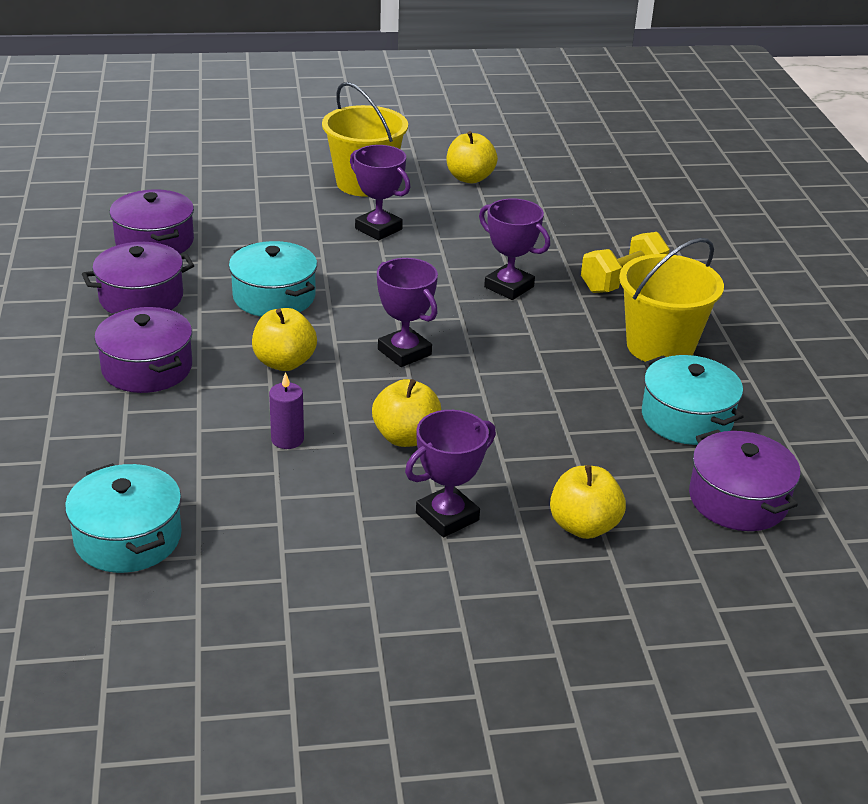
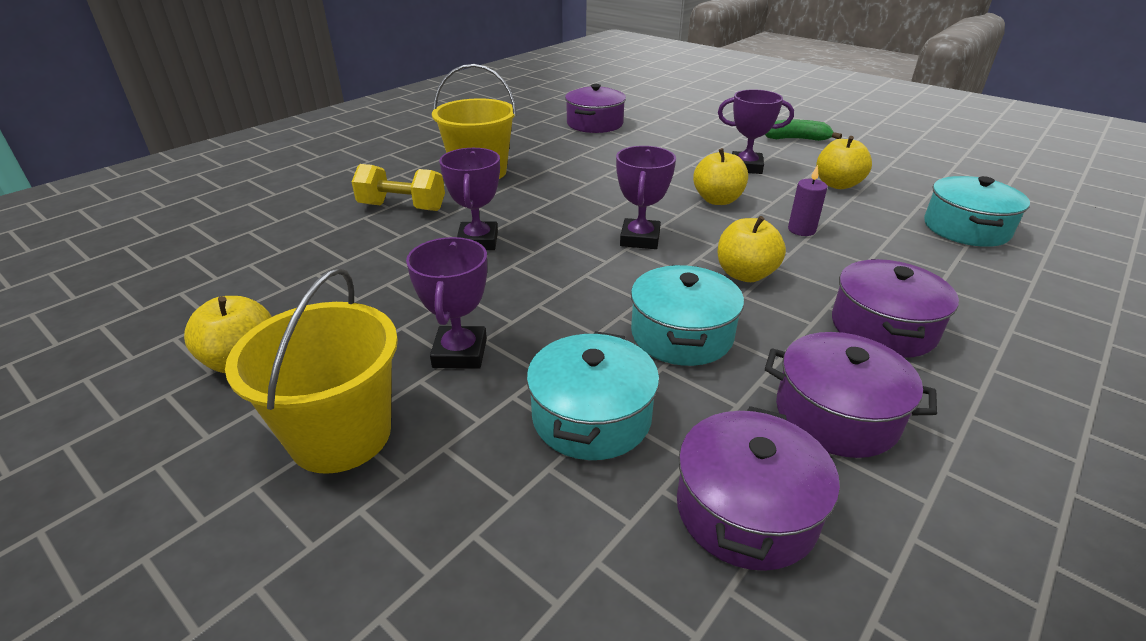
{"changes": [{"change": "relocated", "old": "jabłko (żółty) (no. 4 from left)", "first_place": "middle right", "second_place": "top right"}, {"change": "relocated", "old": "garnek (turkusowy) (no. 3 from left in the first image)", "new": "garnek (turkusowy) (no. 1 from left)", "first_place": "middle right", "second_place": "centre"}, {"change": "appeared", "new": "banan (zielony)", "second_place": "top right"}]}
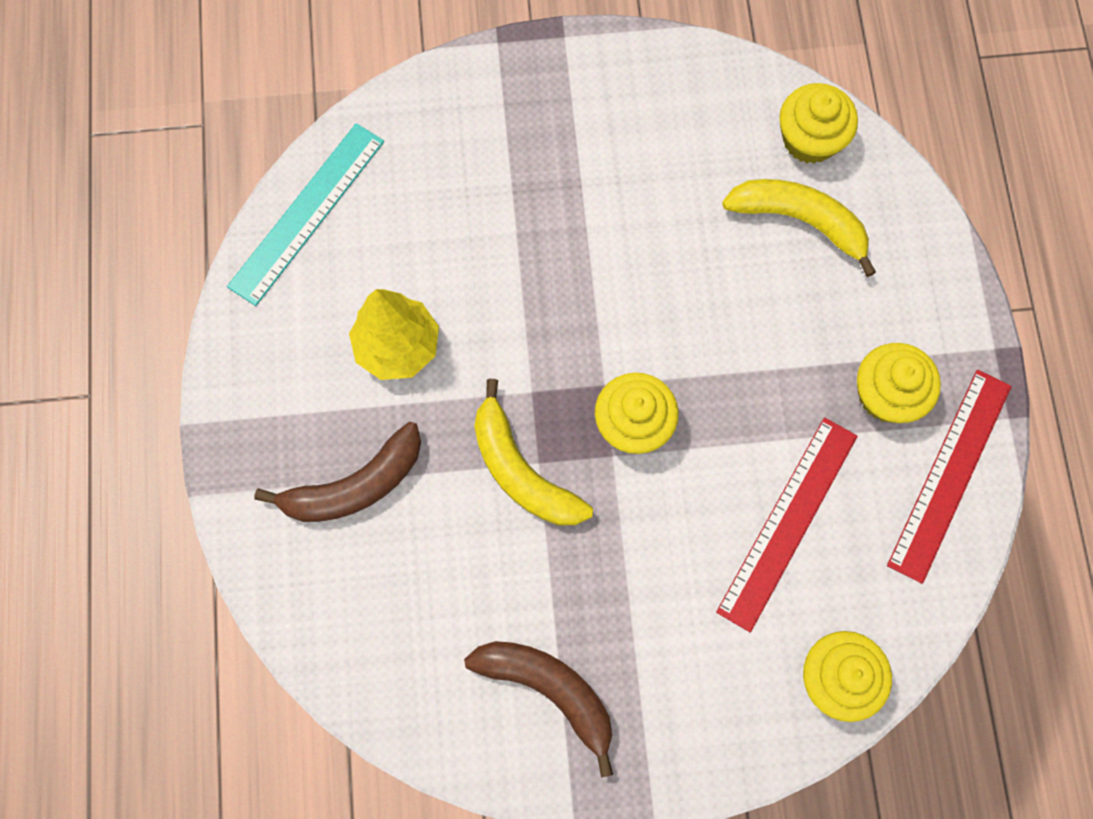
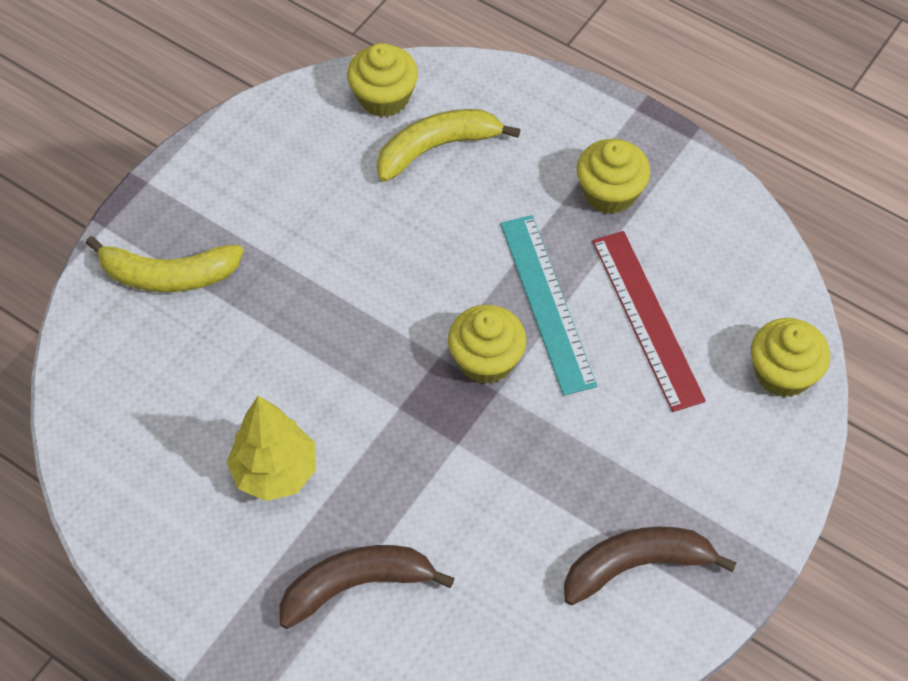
{"changes": [{"change": "relocated", "old": "linijka (turkusowy)", "first_place": "top left", "second_place": "centre"}, {"change": "spun", "old": "banan (brązowy) (no. 1 from left)", "first_place": "middle left", "second_place": "bottom centre", "degrees": -120}, {"change": "relocated", "old": "banan (żółty) (no. 1 from left)", "first_place": "centre", "second_place": "middle left"}, {"change": "missing", "old": "linijka (czerwony) (no. 2 from left)", "first_place": "middle right"}]}
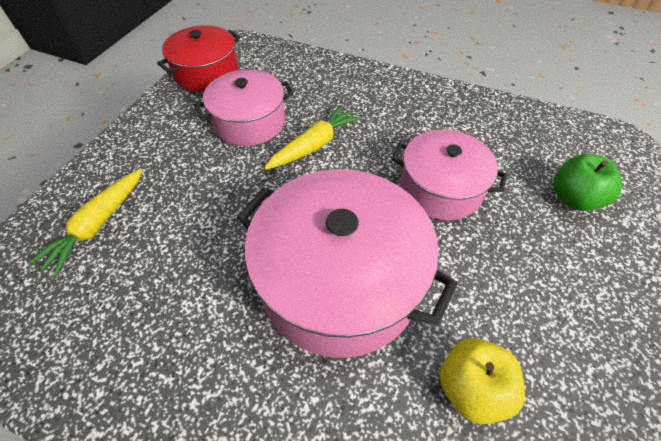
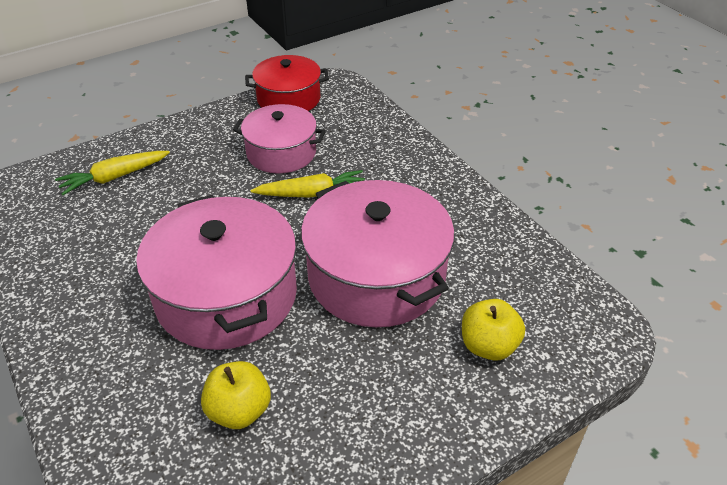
{"changes": [{"change": "size", "old": "garnek (różowy) (no. 3 from left)", "first_place": "middle right", "second_place": "centre", "factor": 1.63}, {"change": "colour", "old": "jabłko (zielony)", "new": "jabłko (żółty) (no. 2 from left)", "first_place": "middle right", "second_place": "bottom right"}]}
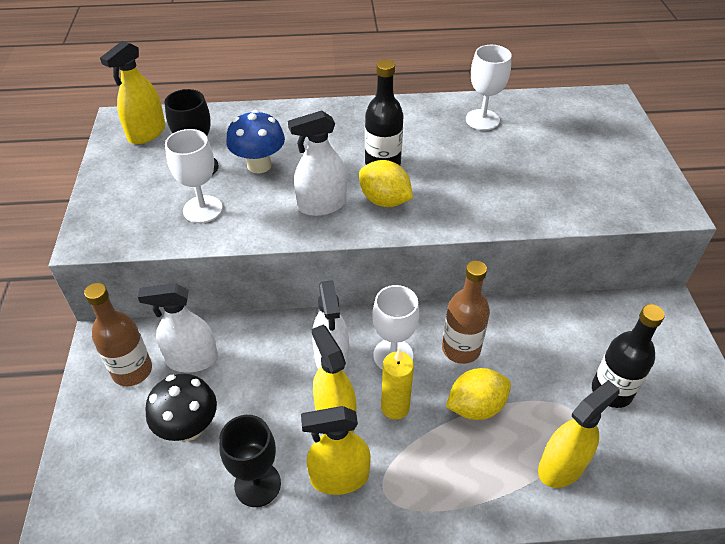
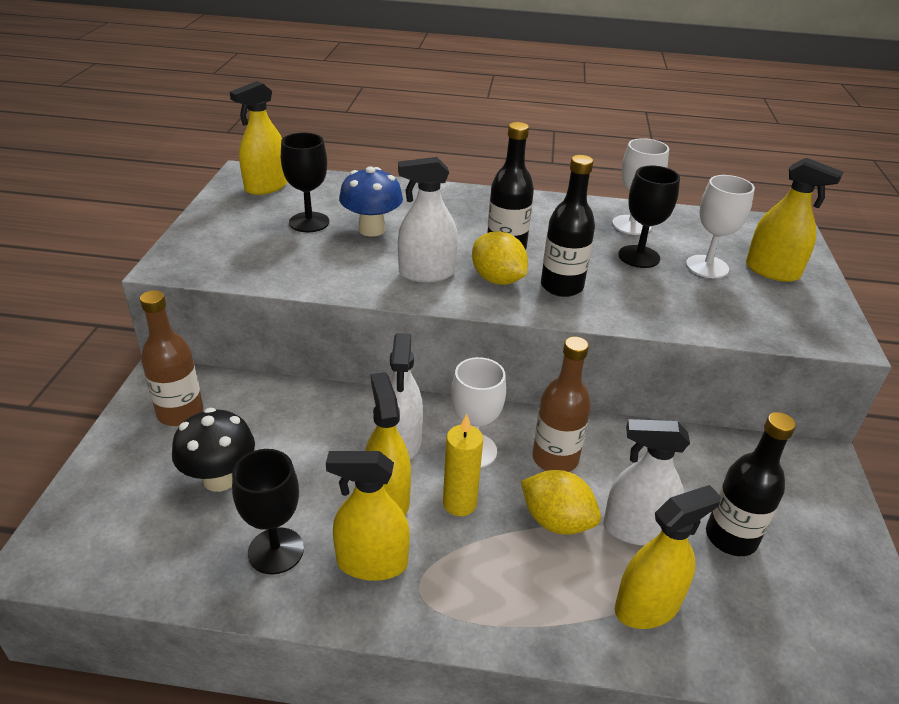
{"changes": [{"change": "relocated", "old": "spryskiwacz (biały) (no. 1 from left in the first image)", "new": "spryskiwacz (biały) (no. 3 from left)", "first_place": "middle left", "second_place": "bottom right"}, {"change": "relocated", "old": "kielich (biały) (no. 1 from left in the first image)", "new": "kielich (biały) (no. 3 from left)", "first_place": "top left", "second_place": "top right"}, {"change": "spun", "old": "cytryna (żółty) (no. 2 from left)", "first_place": "bottom centre", "second_place": "bottom centre", "degrees": 45}, {"change": "appeared", "new": "butelka (czarny) (no. 2 from left)", "second_place": "top centre"}, {"change": "appeared", "new": "kielich (czarny) (no. 3 from left)", "second_place": "top right"}, {"change": "appeared", "new": "spryskiwacz (żółty) (no. 5 from left)", "second_place": "top right"}]}
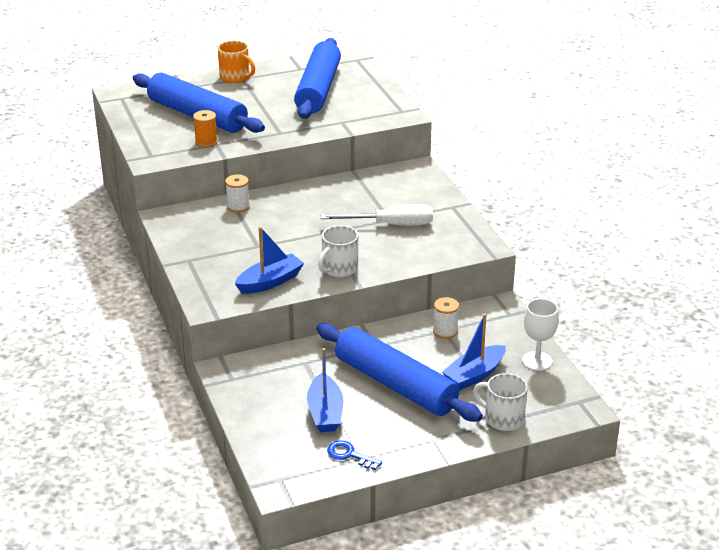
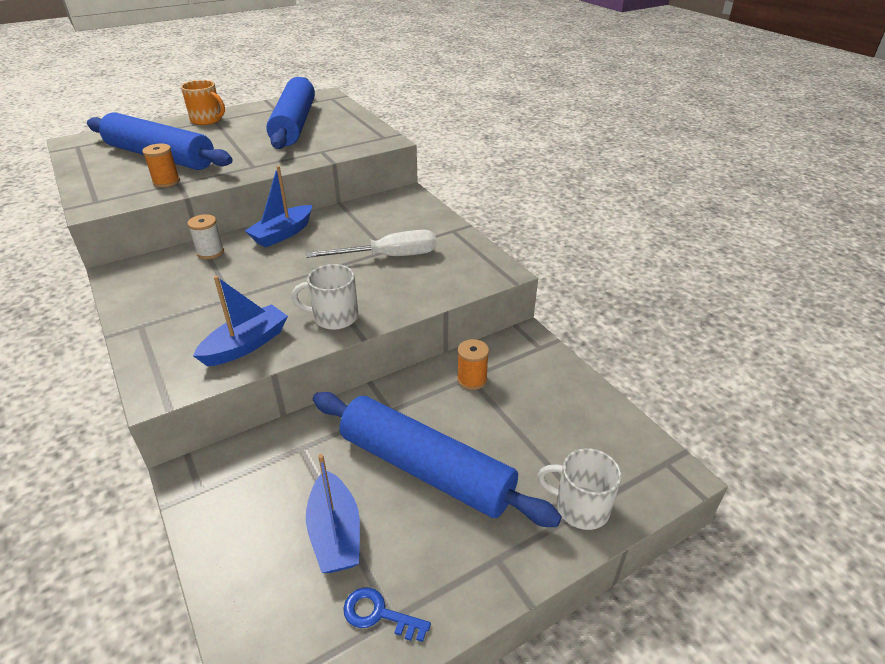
{"changes": [{"change": "spun", "old": "kubek (biały) (no. 1 from left)", "first_place": "centre", "second_place": "centre", "degrees": 60}, {"change": "colour", "old": "szpulka (biały) (no. 2 from left)", "new": "szpulka (pomarańczowy) (no. 2 from left)", "first_place": "centre", "second_place": "centre"}, {"change": "relocated", "old": "łódka (niebieski) (no. 3 from left in the first image)", "new": "łódka (niebieski) (no. 2 from left)", "first_place": "centre", "second_place": "top left"}, {"change": "missing", "old": "kielich (biały)", "first_place": "middle right"}]}
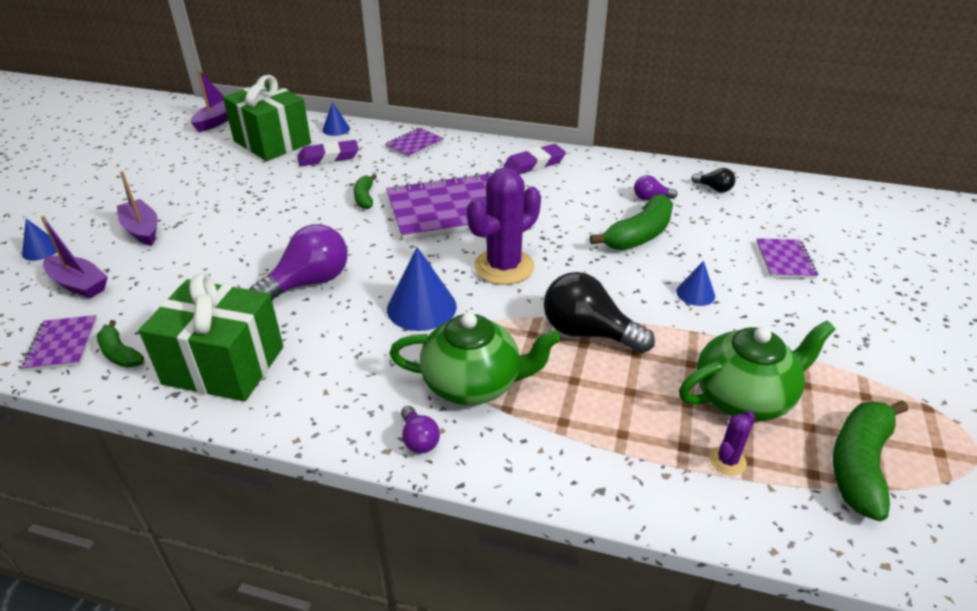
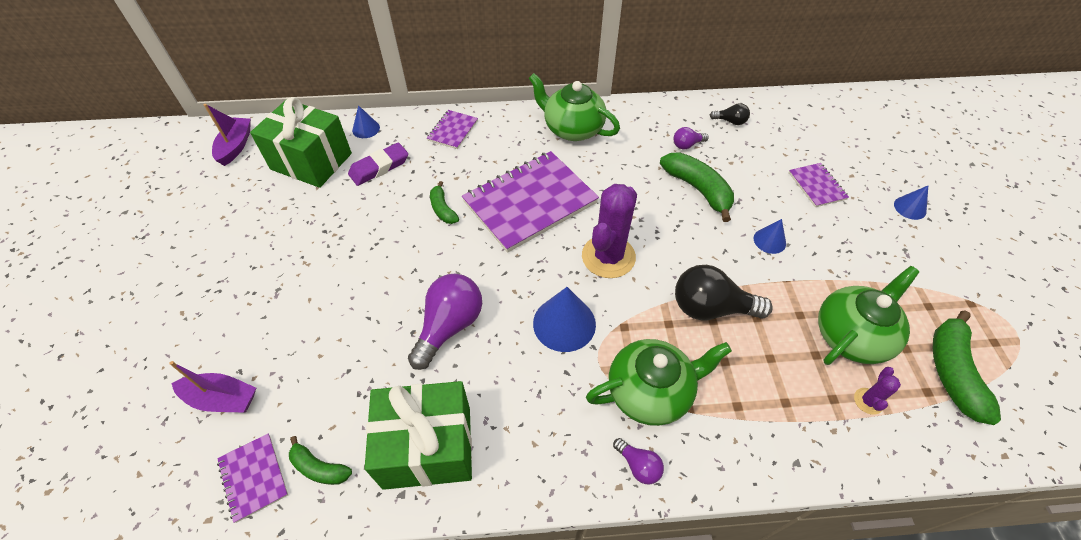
{"changes": [{"change": "relocated", "old": "stożek (niebieski) (no. 1 from left in the first image)", "new": "stożek (niebieski) (no. 4 from left)", "first_place": "middle left", "second_place": "middle right"}, {"change": "missing", "old": "łódka (fioletowy) (no. 2 from left)", "first_place": "middle left"}, {"change": "exchanged", "old": "gumka do mazania (fioletowy) (no. 2 from left)", "new": "imbryk (zielony) (no. 1 from left)", "first_place": "top centre", "second_place": "top centre"}, {"change": "spun", "old": "banan (zielony) (no. 3 from left)", "first_place": "centre", "second_place": "centre", "degrees": -60}]}
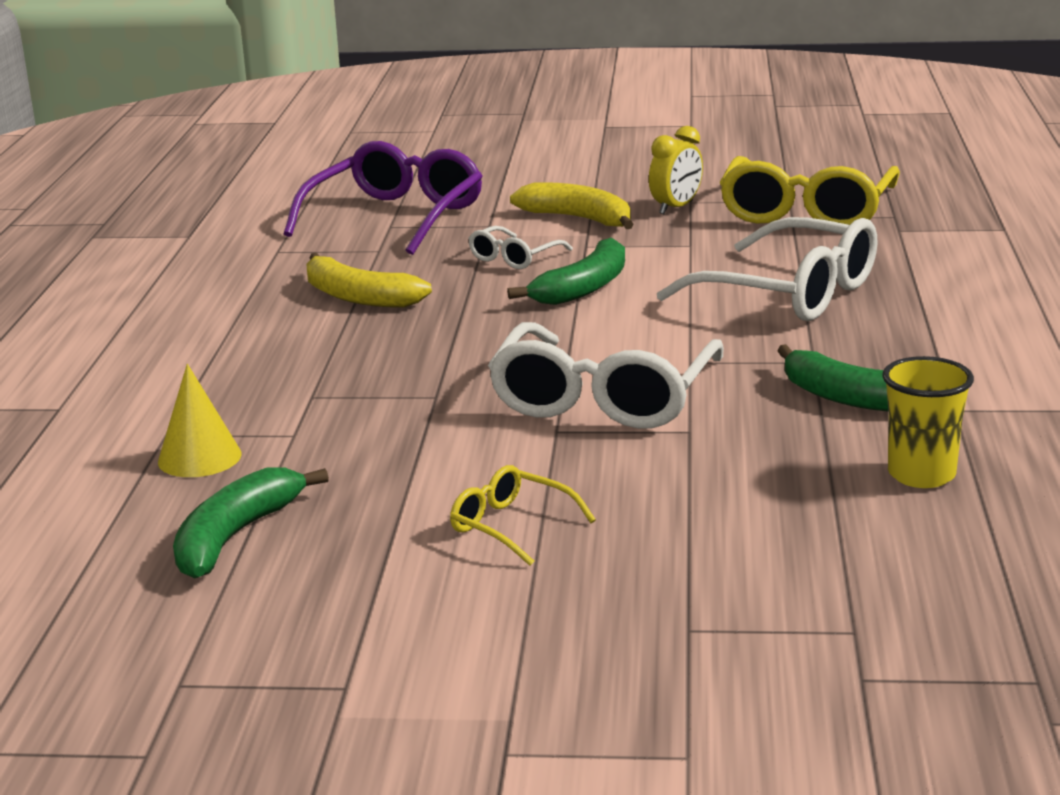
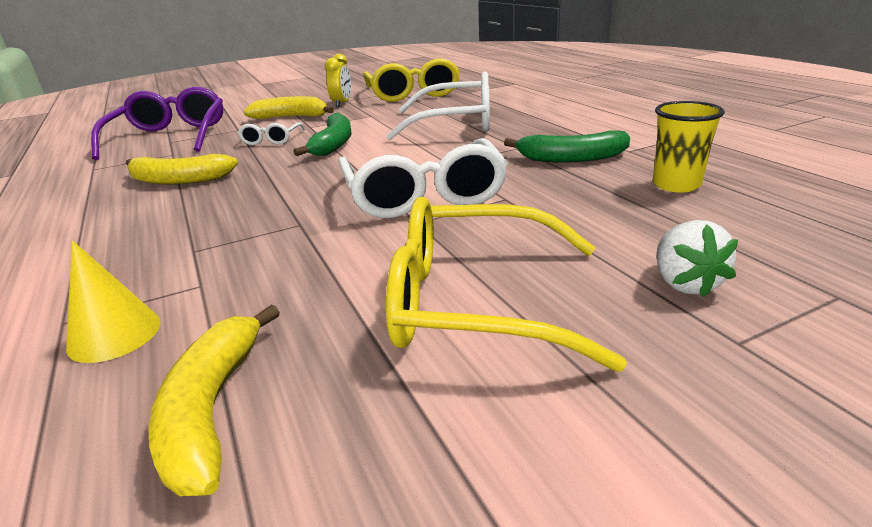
{"changes": [{"change": "colour", "old": "banan (zielony) (no. 1 from left)", "new": "banan (żółty) (no. 2 from left)", "first_place": "middle left", "second_place": "bottom left"}, {"change": "size", "old": "okulary (żółty) (no. 1 from left in the first image)", "first_place": "centre", "second_place": "centre", "factor": 2.07}, {"change": "appeared", "new": "truskawka (biały)", "second_place": "middle right"}]}
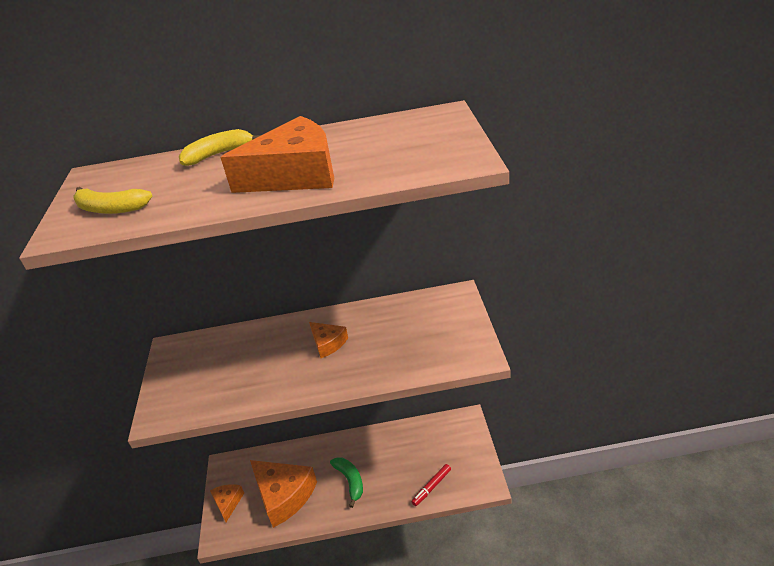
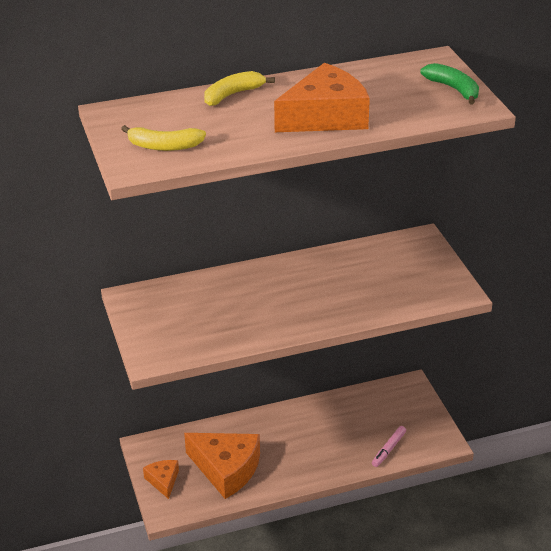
{"changes": [{"change": "missing", "old": "ser (pomarańczowy) (no. 4 from left)", "first_place": "centre"}, {"change": "relocated", "old": "banan (zielony)", "first_place": "bottom centre", "second_place": "top right"}, {"change": "colour", "old": "flamaster (czerwony)", "new": "flamaster (różowy)", "first_place": "bottom centre", "second_place": "bottom right"}]}
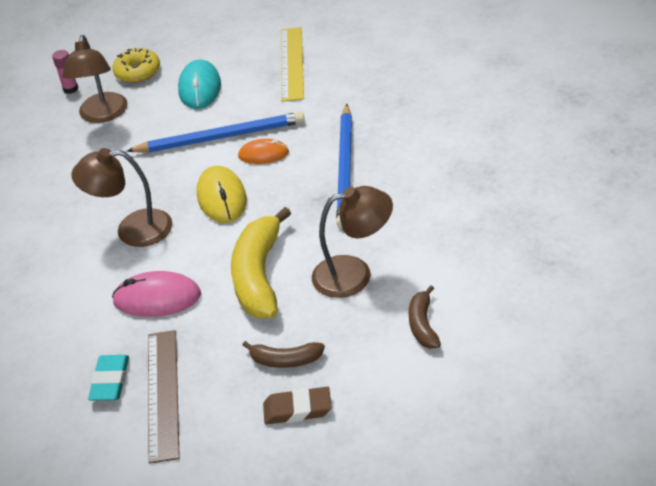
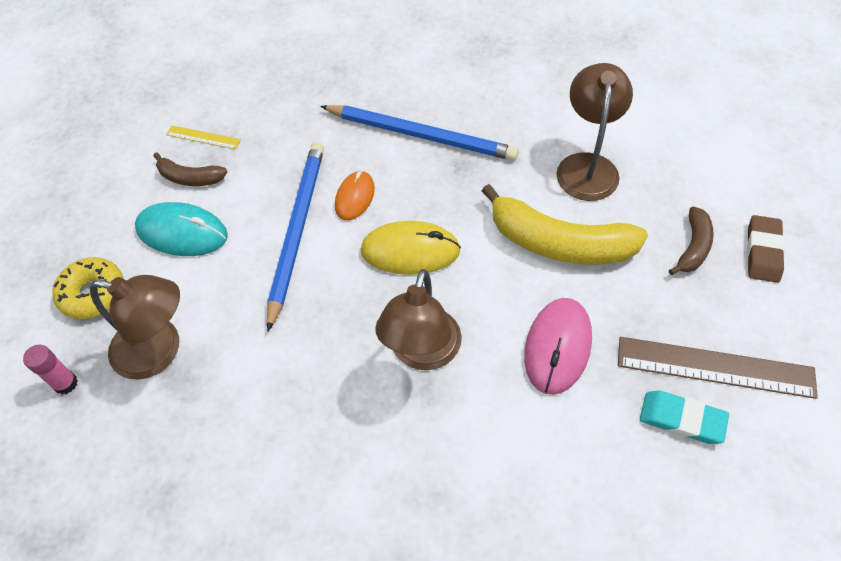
{"changes": [{"change": "size", "old": "linijka (żółty)", "first_place": "top centre", "second_place": "top left", "factor": 0.5}, {"change": "relocated", "old": "banan (brązowy) (no. 2 from left in the first image)", "new": "banan (brązowy) (no. 1 from left)", "first_place": "centre", "second_place": "top left"}]}
